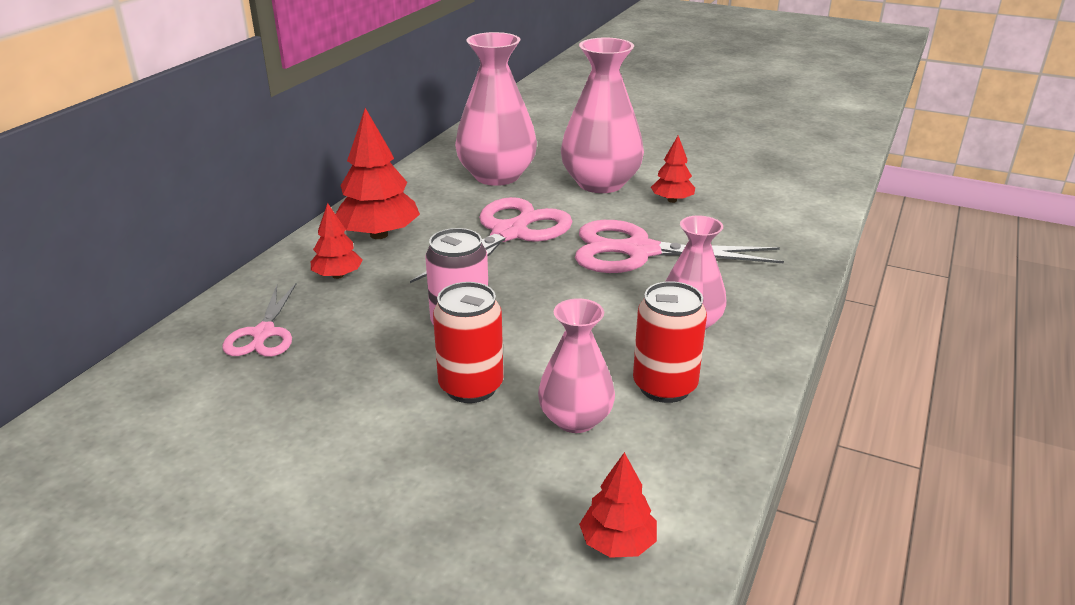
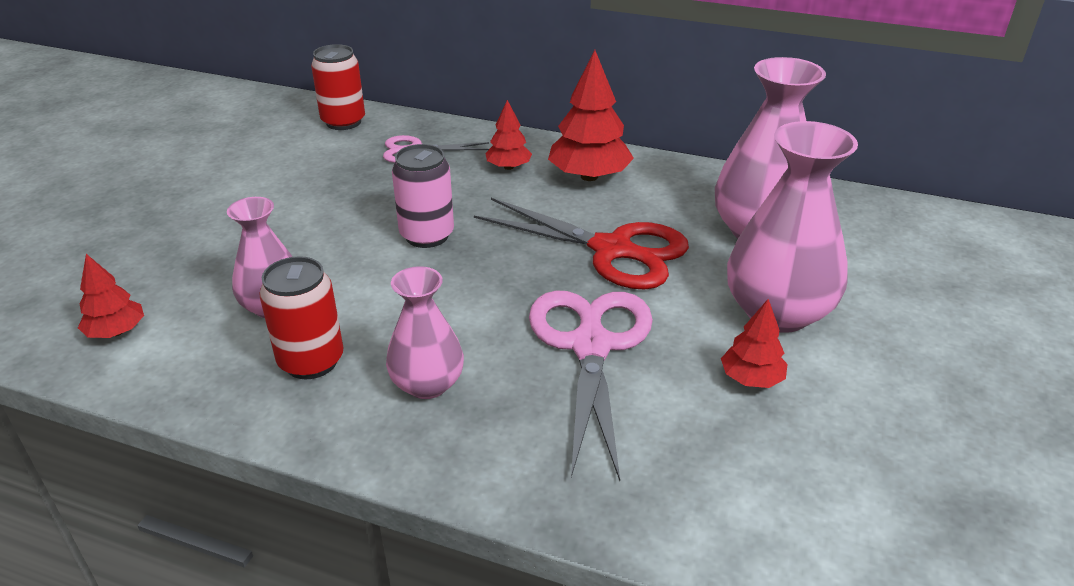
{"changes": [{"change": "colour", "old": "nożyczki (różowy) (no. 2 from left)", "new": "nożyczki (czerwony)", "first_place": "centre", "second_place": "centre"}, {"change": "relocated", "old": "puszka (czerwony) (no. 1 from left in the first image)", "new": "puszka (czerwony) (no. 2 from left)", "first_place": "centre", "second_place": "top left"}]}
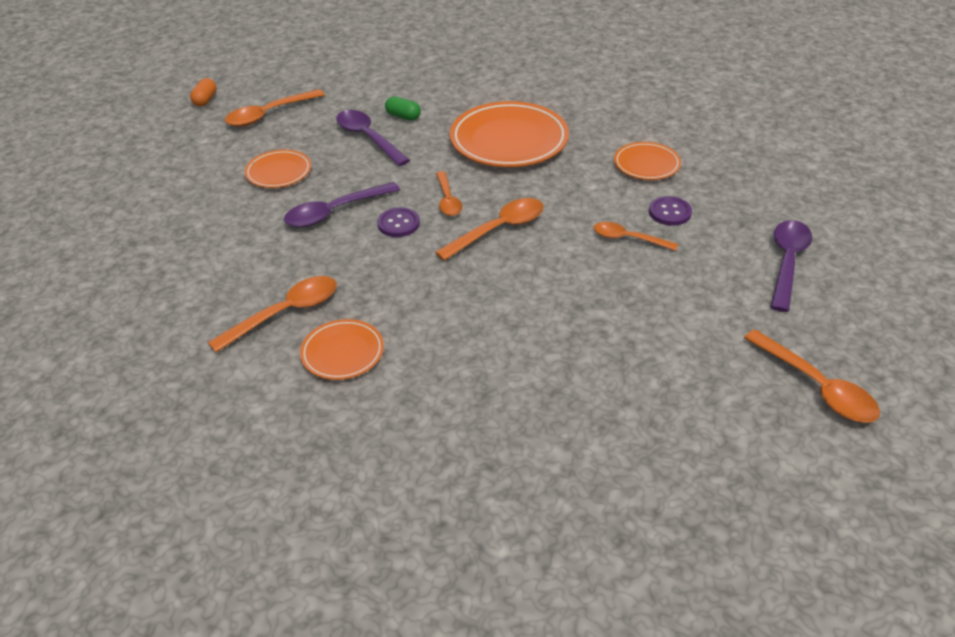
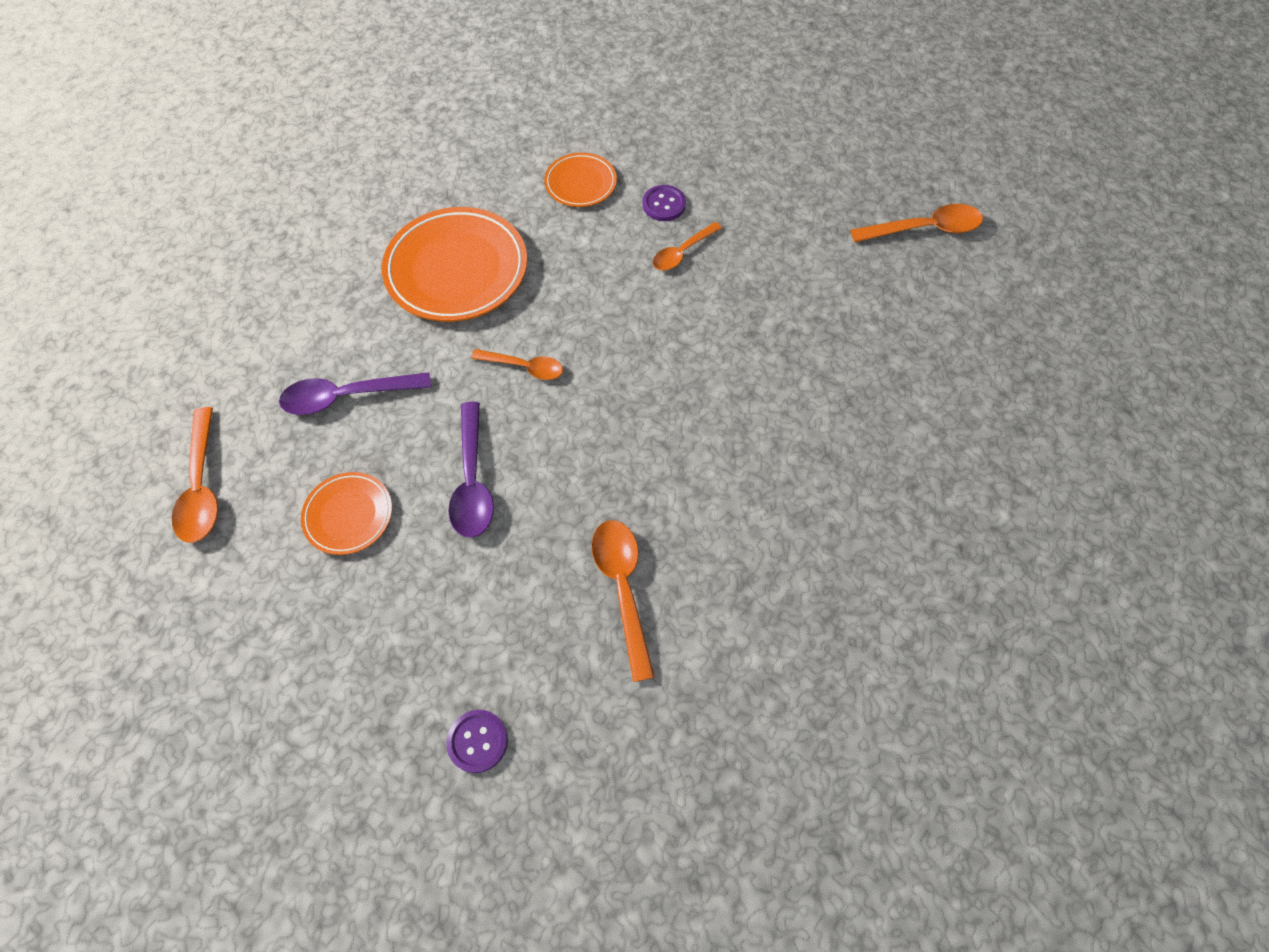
{"changes": [{"change": "missing", "old": "kapsułka (pomarańczowy)", "first_place": "top left"}, {"change": "missing", "old": "talerz (pomarańczowy) (no. 2 from left)", "first_place": "centre"}, {"change": "relocated", "old": "guzik (fioletowy) (no. 1 from left)", "first_place": "centre", "second_place": "bottom centre"}, {"change": "missing", "old": "kapsułka (zielony)", "first_place": "top centre"}, {"change": "missing", "old": "łyżka (pomarańczowy) (no. 4 from left)", "first_place": "centre"}, {"change": "missing", "old": "łyżka (fioletowy) (no. 3 from left)", "first_place": "middle right"}]}
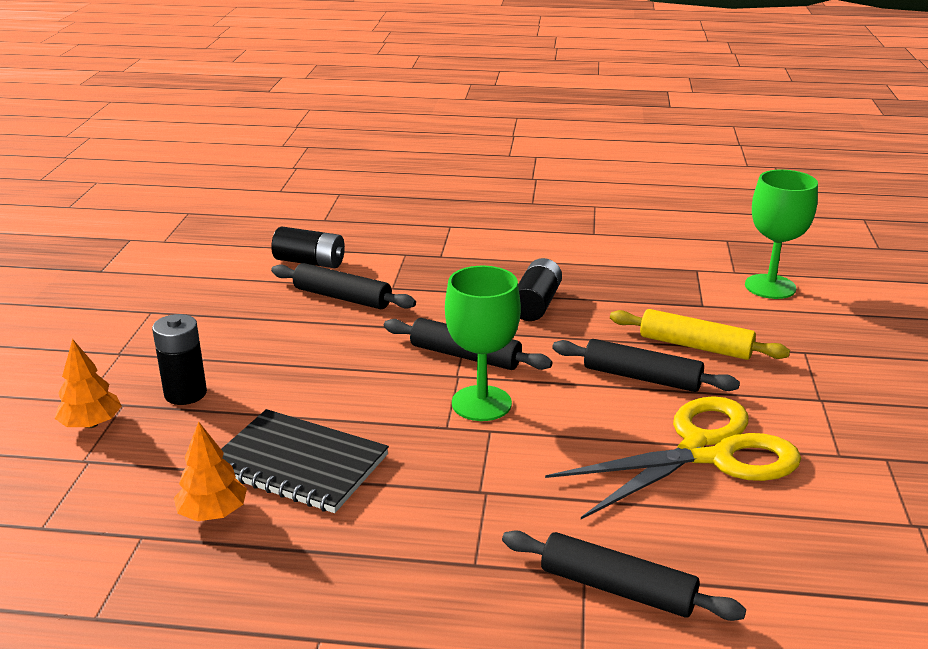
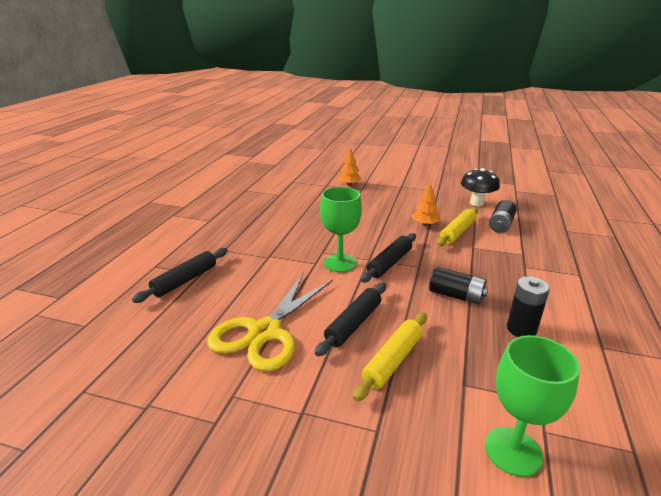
{"changes": [{"change": "relocated", "old": "bateria (czarny) (no. 1 from left in the first image)", "new": "bateria (czarny) (no. 3 from left)", "first_place": "middle left", "second_place": "middle right"}, {"change": "relocated", "old": "drzewko (pomarańczowy) (no. 2 from left)", "first_place": "bottom left", "second_place": "centre"}, {"change": "missing", "old": "zeszyt (czarny)", "first_place": "bottom left"}, {"change": "colour", "old": "wałek do ciasta (czarny) (no. 1 from left)", "new": "wałek do ciasta (żółty) (no. 2 from left)", "first_place": "centre", "second_place": "middle right"}, {"change": "spun", "old": "nożyczki (żółty)", "first_place": "bottom right", "second_place": "centre", "degrees": 45}, {"change": "appeared", "new": "grzyb (czarny)", "second_place": "middle right"}]}
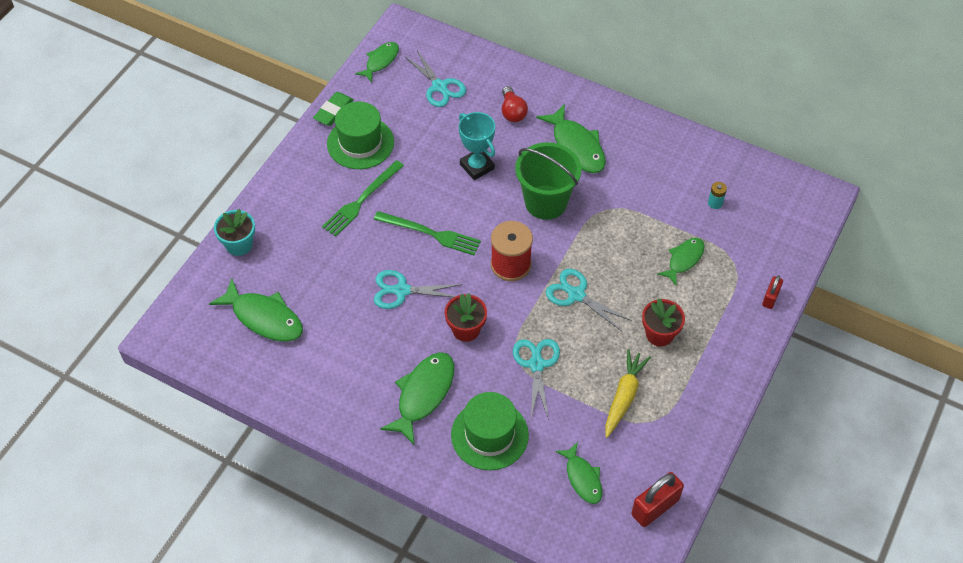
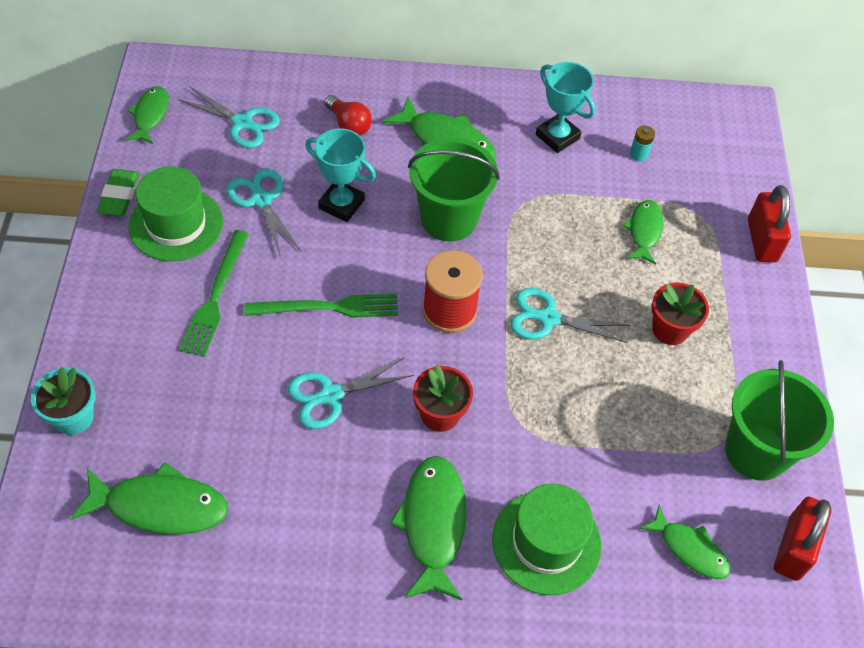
{"changes": [{"change": "relocated", "old": "nożyczki (turkusowy) (no. 3 from left in the first image)", "new": "nożyczki (turkusowy) (no. 2 from left)", "first_place": "bottom centre", "second_place": "top left"}, {"change": "missing", "old": "marchewka (żółty)", "first_place": "bottom centre"}, {"change": "size", "old": "kłódka (czerwony) (no. 2 from left in the first image)", "first_place": "middle right", "second_place": "middle right", "factor": 1.71}, {"change": "appeared", "new": "puchar (turkusowy) (no. 2 from left)", "second_place": "top centre"}, {"change": "appeared", "new": "wiadro (zielony) (no. 2 from left)", "second_place": "middle right"}]}
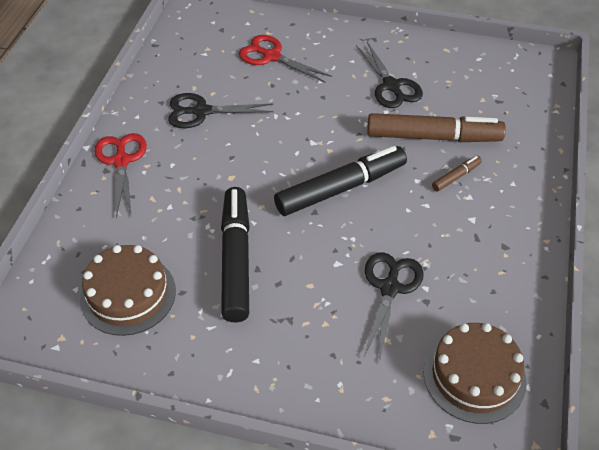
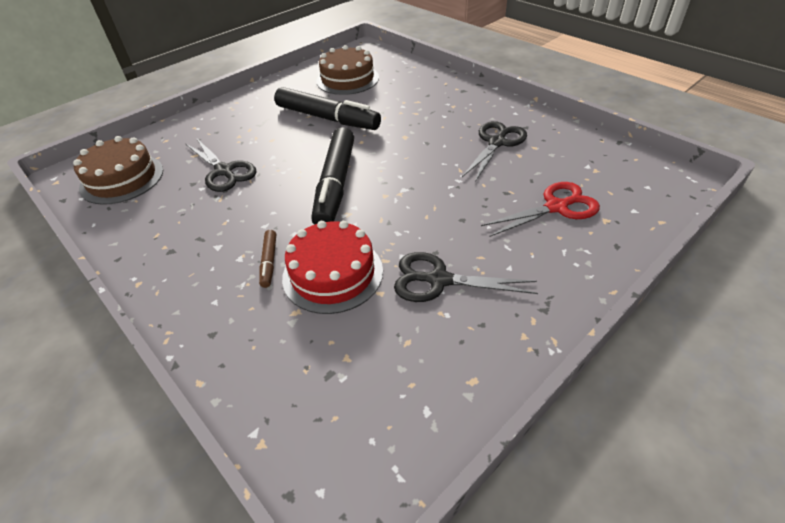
{"changes": [{"change": "missing", "old": "nożyczki (czerwony) (no. 1 from left)", "first_place": "middle left"}, {"change": "exchanged", "old": "flamaster (brązowy) (no. 1 from left)", "new": "tort (czerwony)", "first_place": "top right", "second_place": "centre"}]}
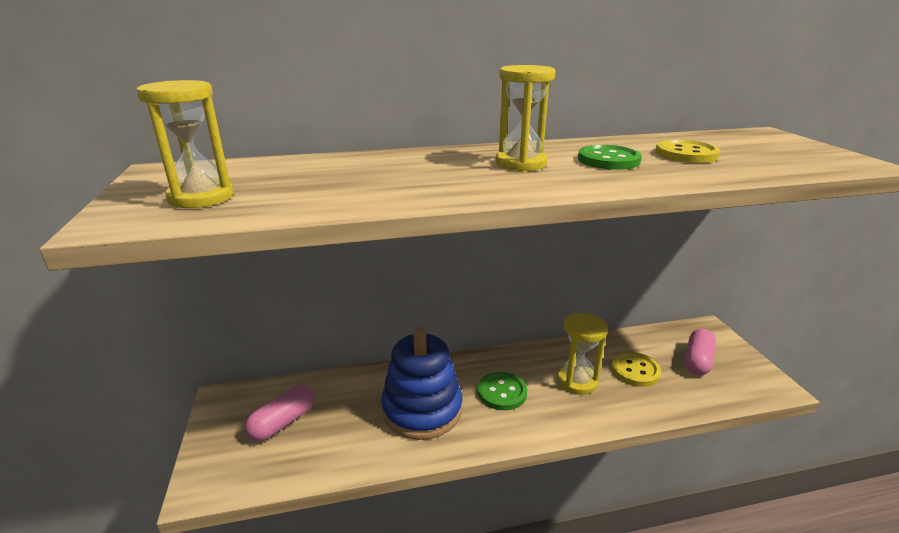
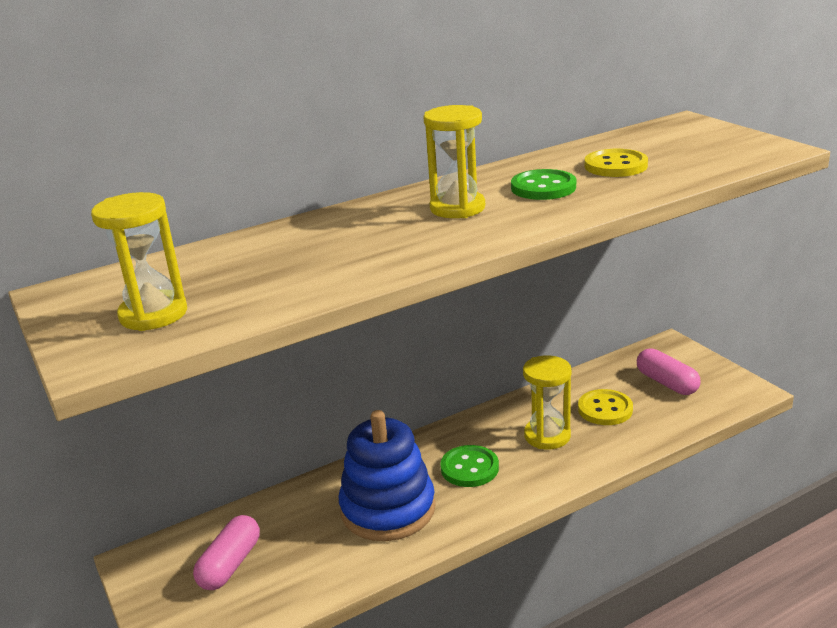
{"changes": [{"change": "spun", "old": "kapsułka (różowy) (no. 2 from left)", "first_place": "middle right", "second_place": "middle right", "degrees": -45}]}
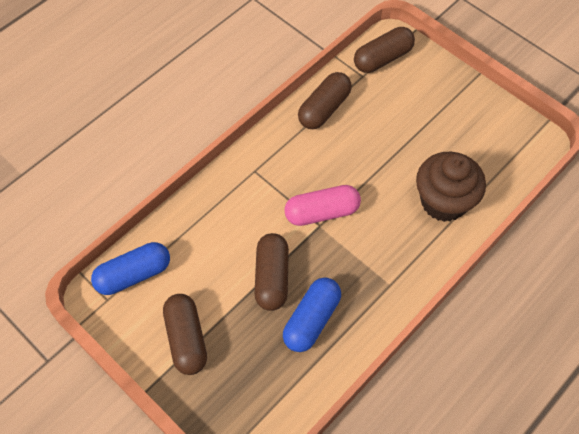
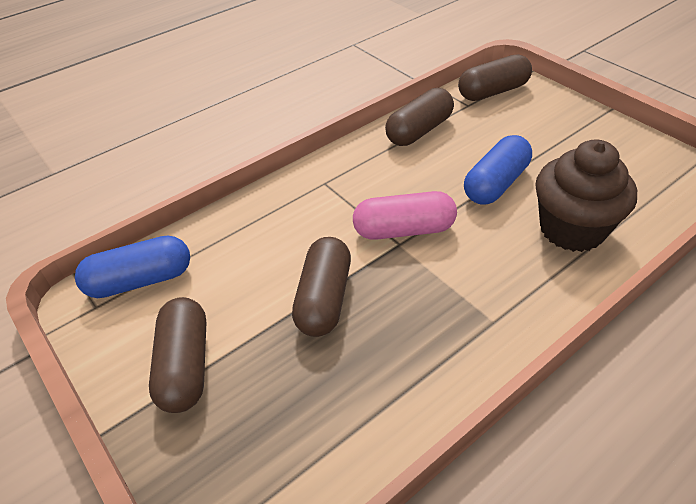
{"changes": [{"change": "relocated", "old": "kapsułka (niebieski) (no. 2 from left)", "first_place": "bottom centre", "second_place": "middle right"}]}
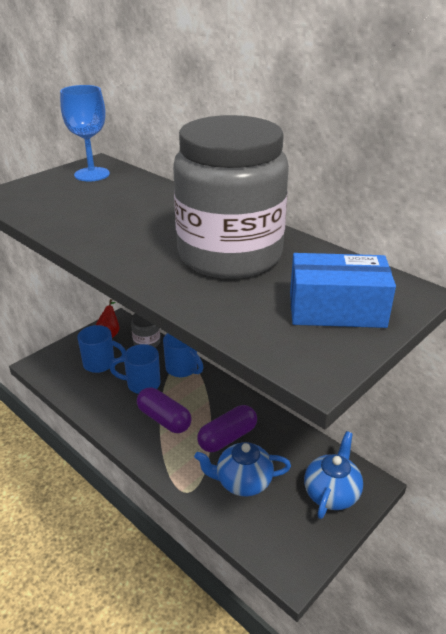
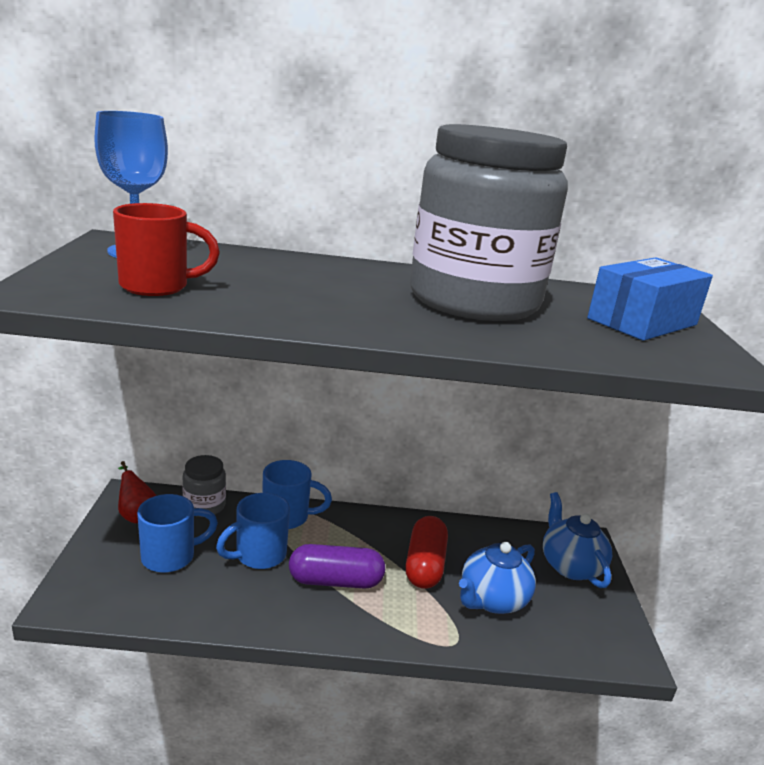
{"changes": [{"change": "colour", "old": "kapsułka (fioletowy) (no. 2 from left)", "new": "kapsułka (czerwony)", "first_place": "bottom centre", "second_place": "bottom centre"}, {"change": "appeared", "new": "kubek (czerwony)", "second_place": "top left"}]}
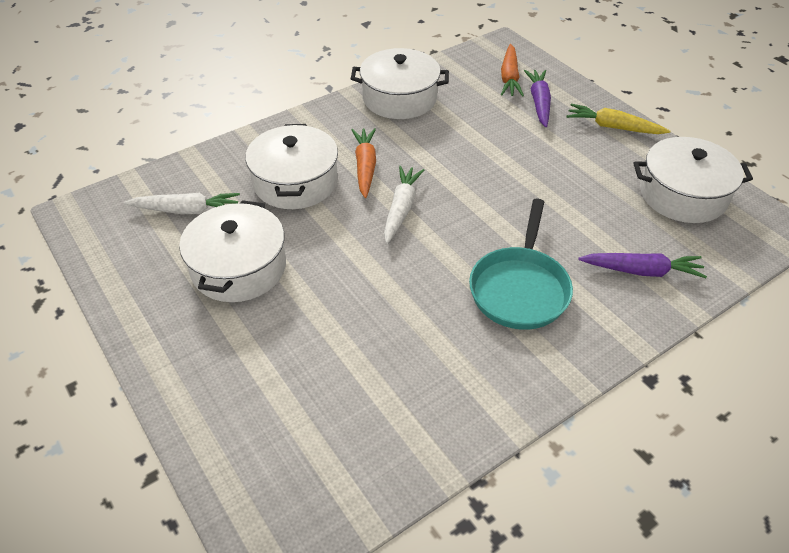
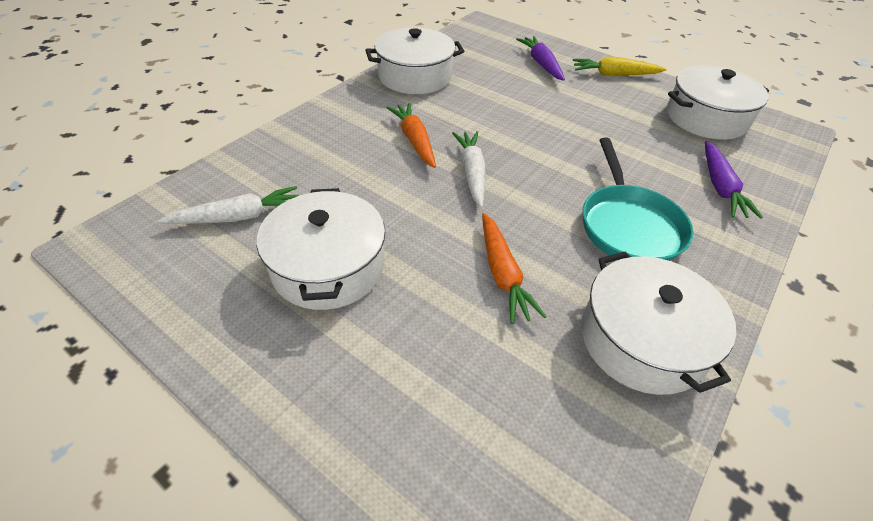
{"changes": [{"change": "relocated", "old": "garnek (biały) (no. 2 from left in the first image)", "new": "garnek (biały) (no. 3 from left)", "first_place": "top centre", "second_place": "middle right"}, {"change": "relocated", "old": "marchewka (pomarańczowy) (no. 2 from left)", "first_place": "top centre", "second_place": "centre"}, {"change": "spun", "old": "marchewka (fioletowy) (no. 2 from left)", "first_place": "middle right", "second_place": "middle right", "degrees": 105}]}
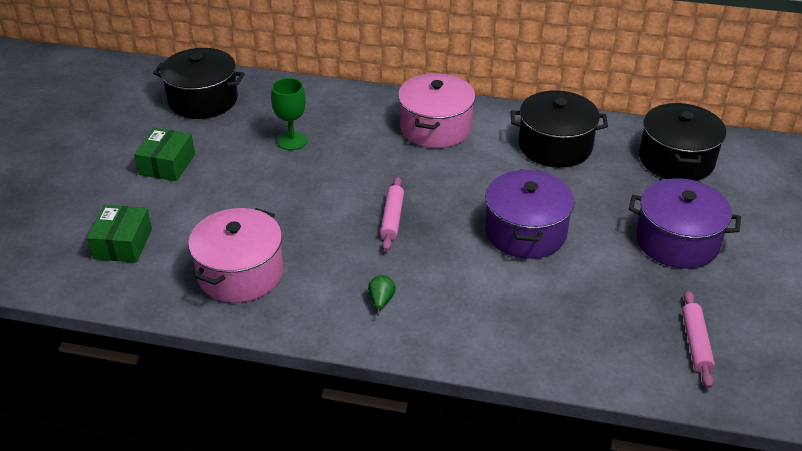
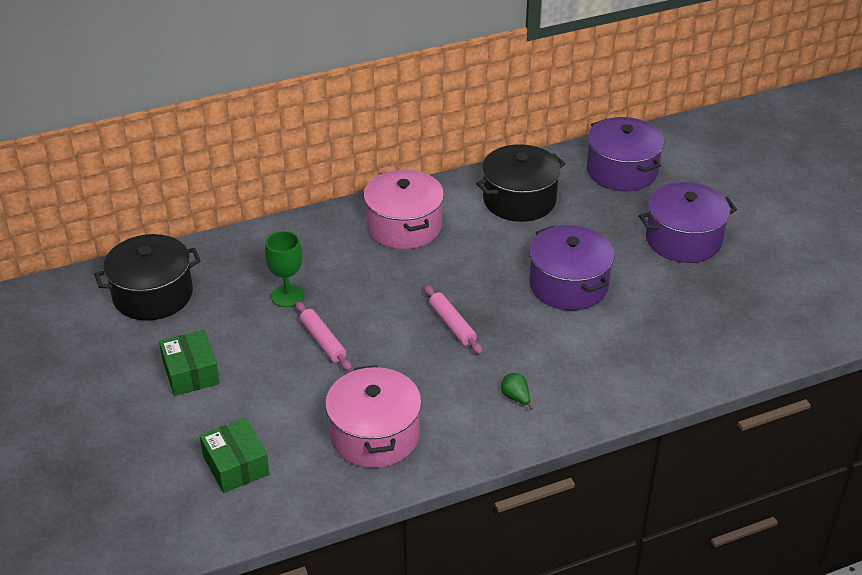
{"changes": [{"change": "colour", "old": "garnek (czarny) (no. 3 from left)", "new": "garnek (fioletowy) (no. 2 from left)", "first_place": "top right", "second_place": "top right"}, {"change": "relocated", "old": "wałek do ciasta (różowy) (no. 2 from left in the first image)", "new": "wałek do ciasta (różowy) (no. 1 from left)", "first_place": "bottom right", "second_place": "centre"}]}
